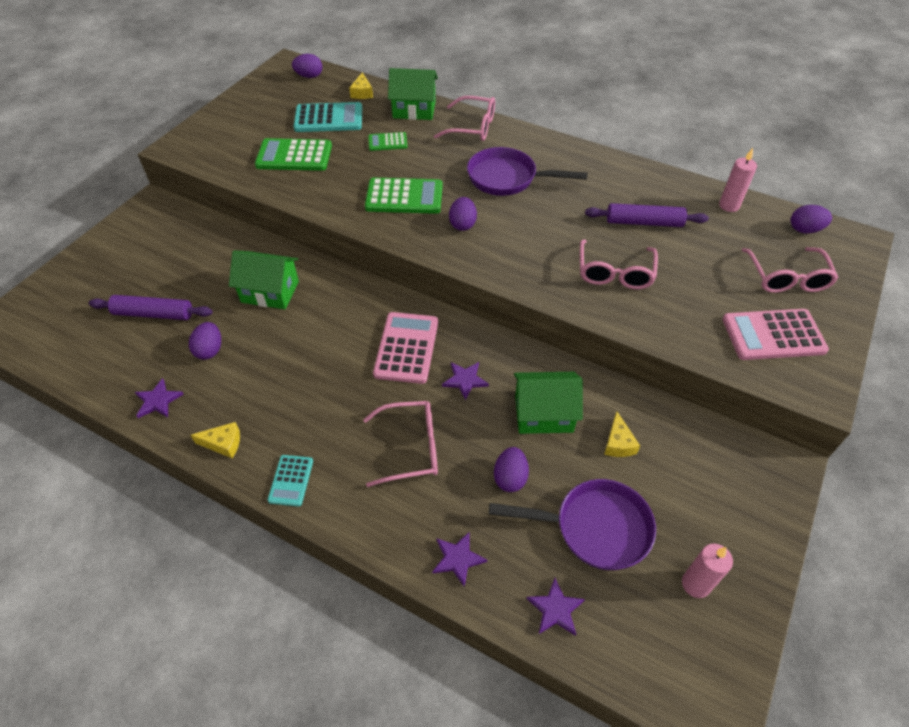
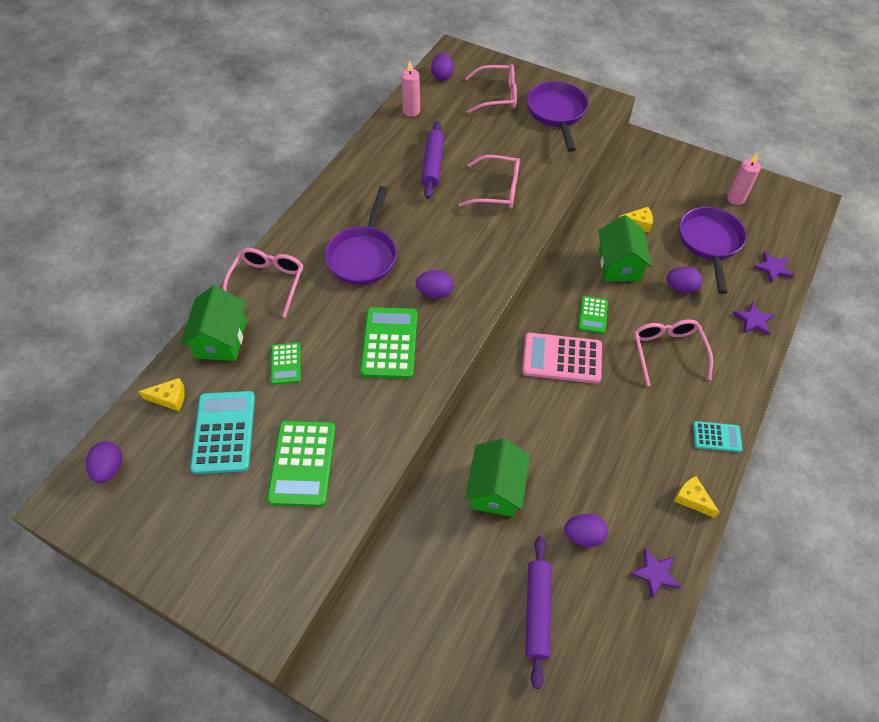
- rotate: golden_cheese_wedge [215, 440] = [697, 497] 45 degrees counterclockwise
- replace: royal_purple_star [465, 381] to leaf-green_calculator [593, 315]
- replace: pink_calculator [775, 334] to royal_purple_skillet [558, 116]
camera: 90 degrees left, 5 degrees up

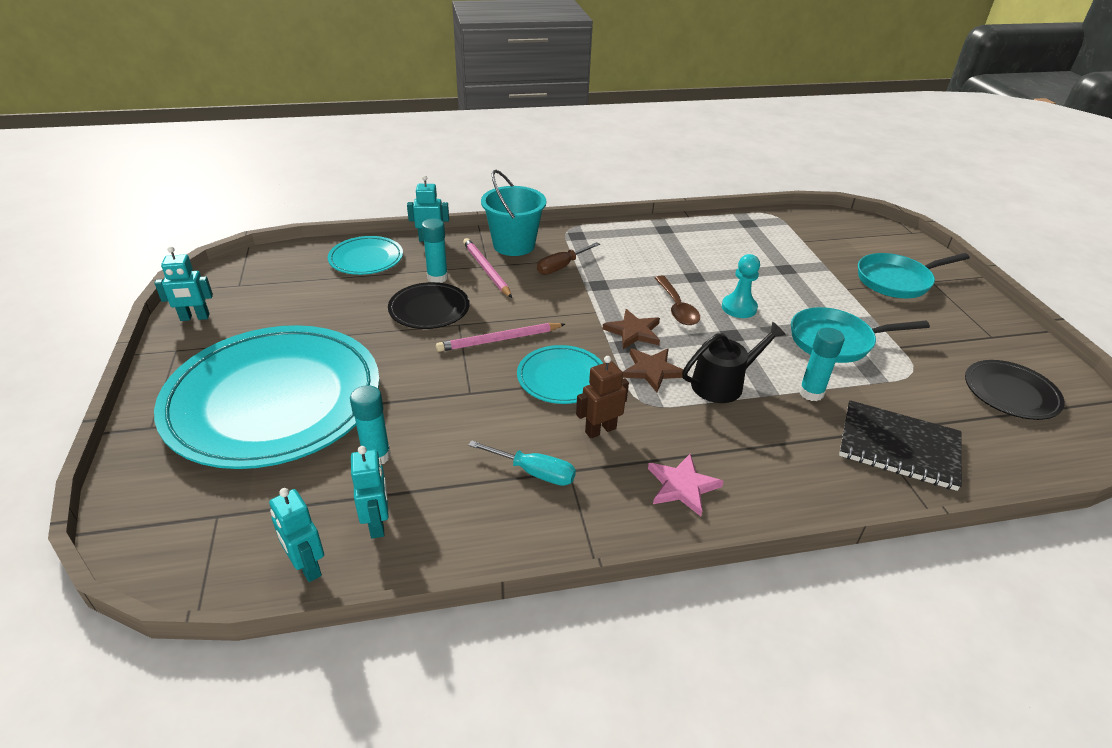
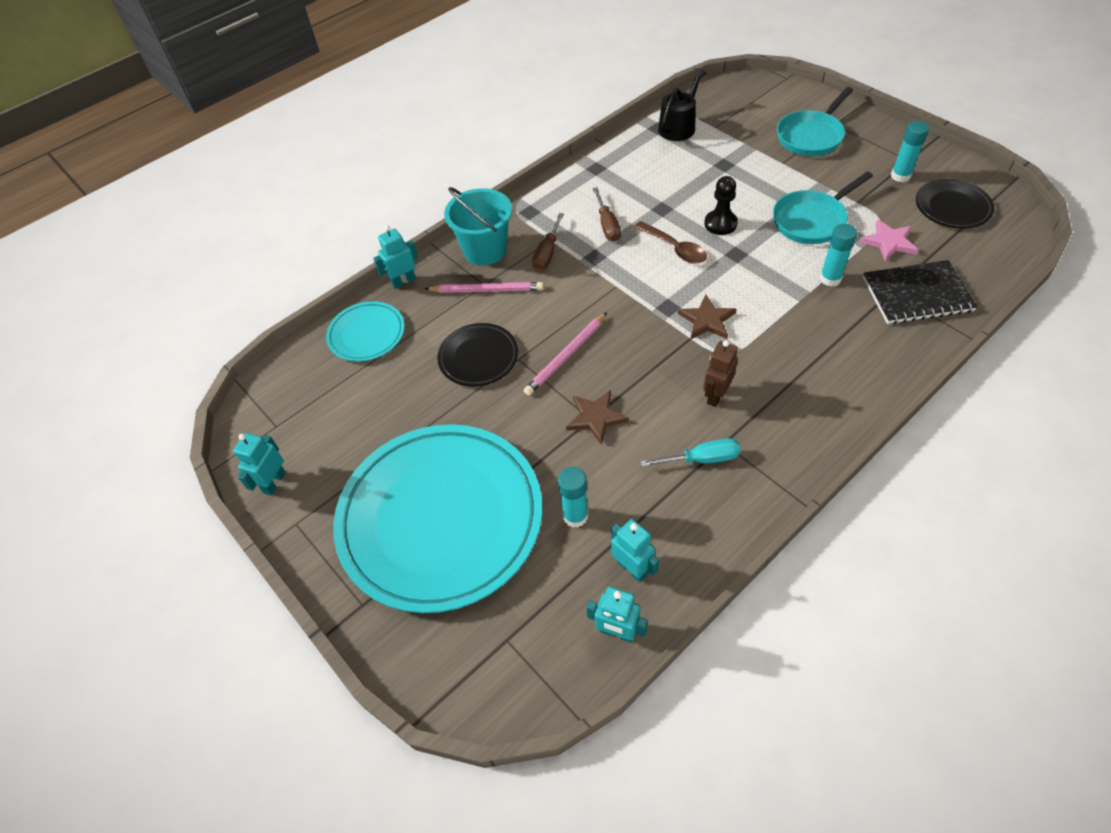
- rotate: teal_robot_figure [184, 283] = [259, 464] 150 degrees clockwise
- move: teal_stick_of_glue [435, 250] to [910, 151]
- rotate: pink_wooden_pencil [487, 268] = [484, 287] 150 degrees clockwise
- delete: teal_flat_dish [560, 374]
- move: dark_brown_star [631, 329] to [597, 417]
- move: pink_star [686, 485] to [889, 240]
- move: jet-black_watering_can [734, 362] to [682, 104]
- recolor: teal_chess_pawn [741, 286] to jet-black_chess_pawn [721, 205]
- insert: dark_brown_flat_screwdriver [607, 214]
camera: 25 degrees left, 15 degrees up

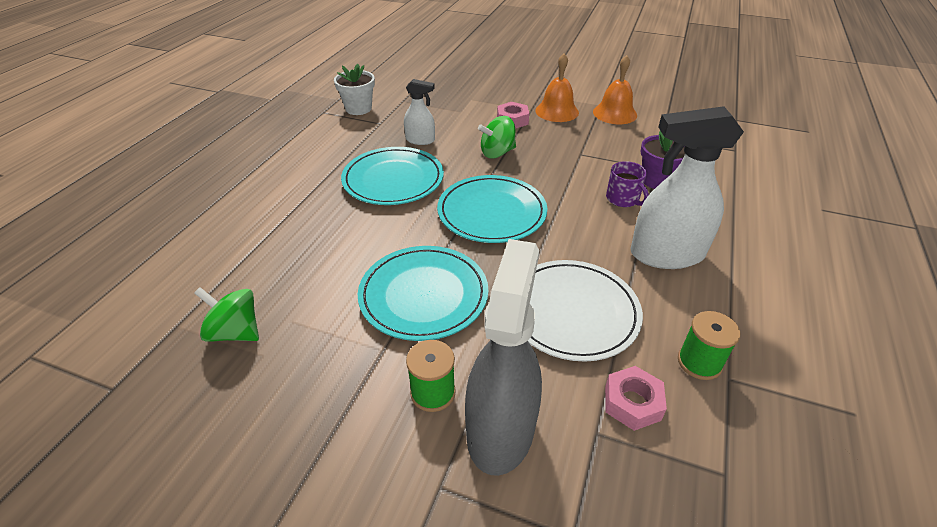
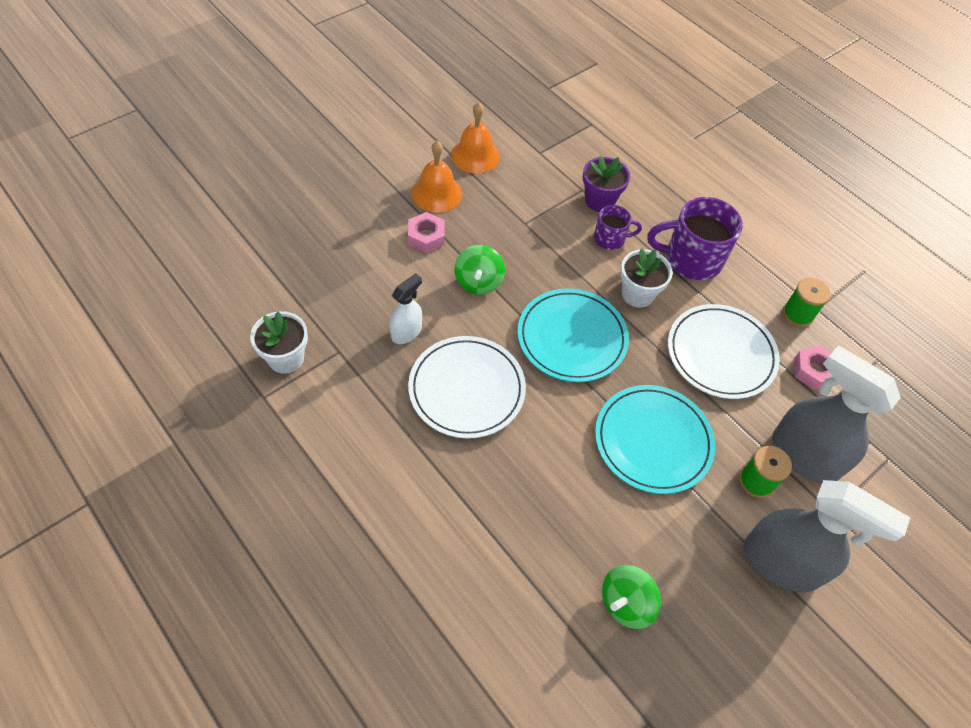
- recolor: teal_flat_dish [392, 176] to white_flat_dish [467, 387]
- replace: white_spray_cleaner [687, 187] to royal_purple_mug [695, 238]
- insert: white_plant_pot [646, 278]
- insert: grey_spray_cleaner [826, 536]
camera: 65 degrees left, 15 degrees up

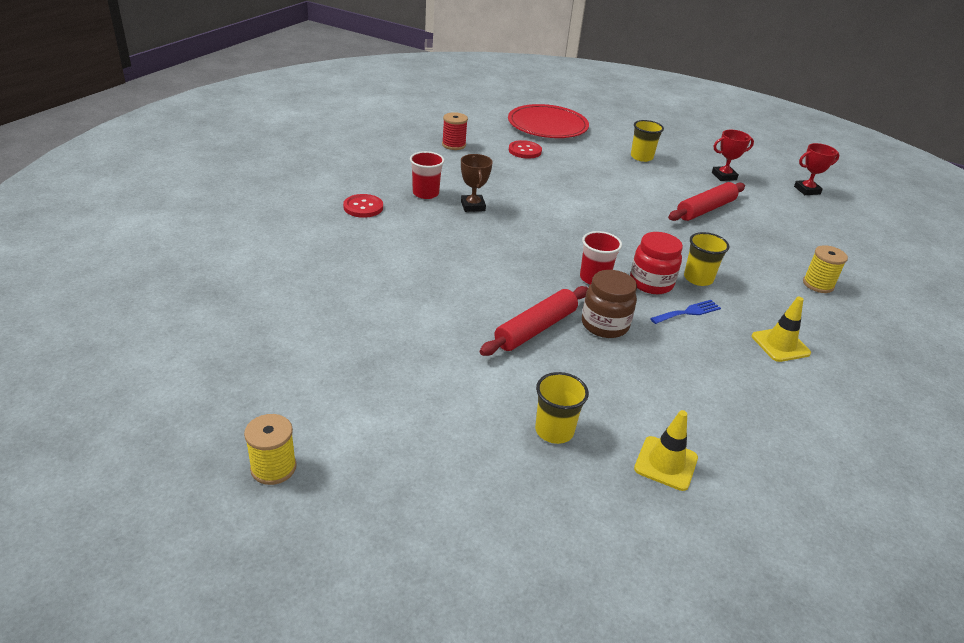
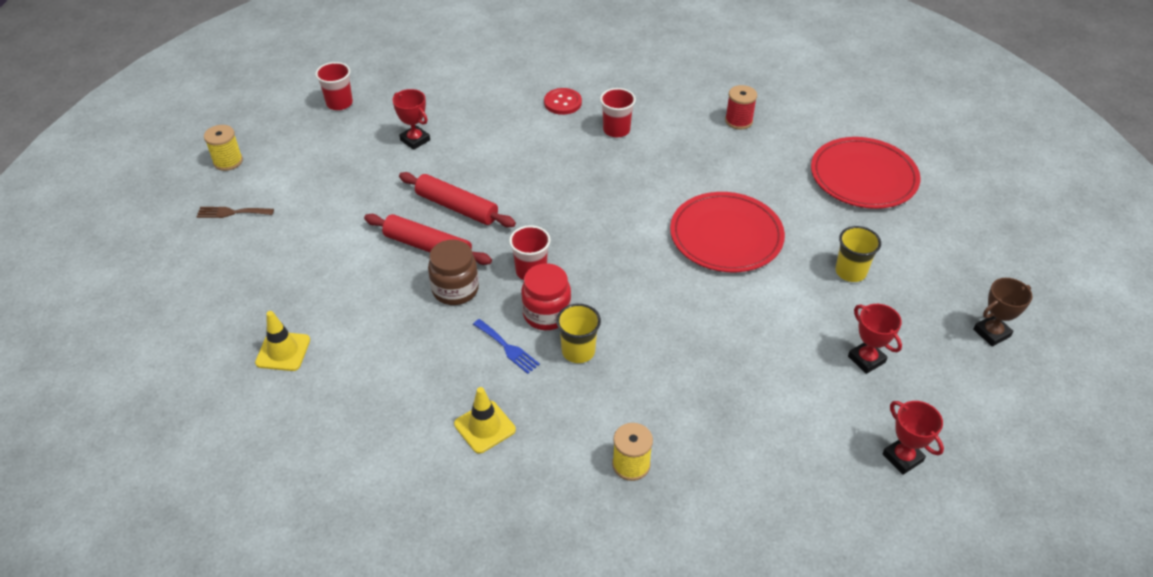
- move: dark_brown_prize_cup [477, 183] to [1002, 312]
- delete: red_sewing_button [525, 149]
- delete: golden_cup [562, 408]
- move: red_rolling_pin [706, 201] to [457, 199]
- insert: dark_brown_table_fork [235, 212]
- insert: red_cup [334, 86]
- insert: red_prize_cup [411, 119]
- insert: red_flat_dish [727, 232]
camera: 75 degrees right, 10 degrees up

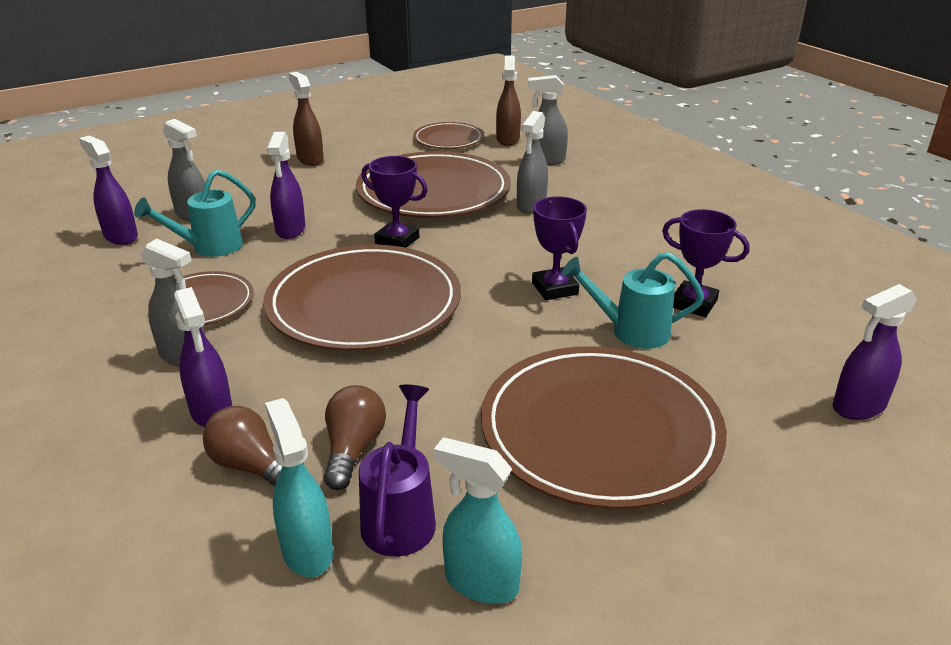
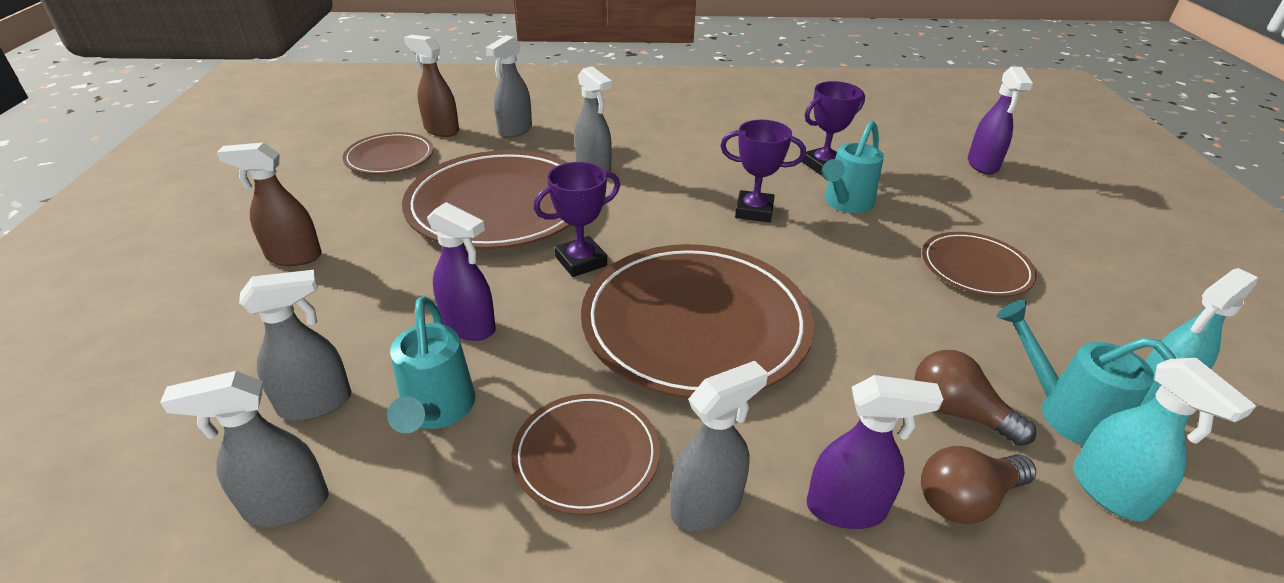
- recolor: royal_purple_spray_cleaner [108, 190] to grey_spray_cleaner [244, 448]
- rotate: teal_spray_cleaner [299, 487] = [1164, 440] 120 degrees counterclockwise
- recolor: royal_purple_watering_can [397, 471] to teal_watering_can [1094, 373]
- resize: dark_brown_flat_dish [604, 428] = [979, 264] x0.52
camera: 60 degrees left, 5 degrees up

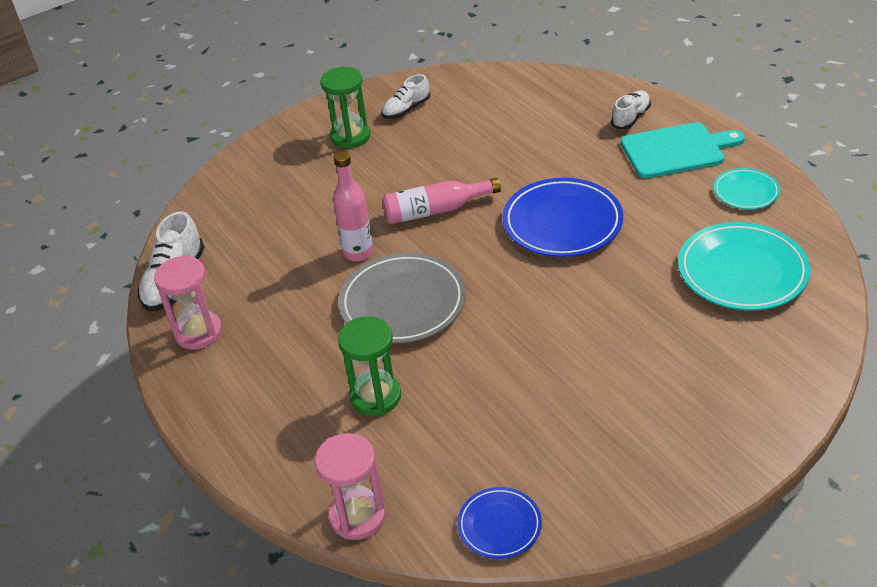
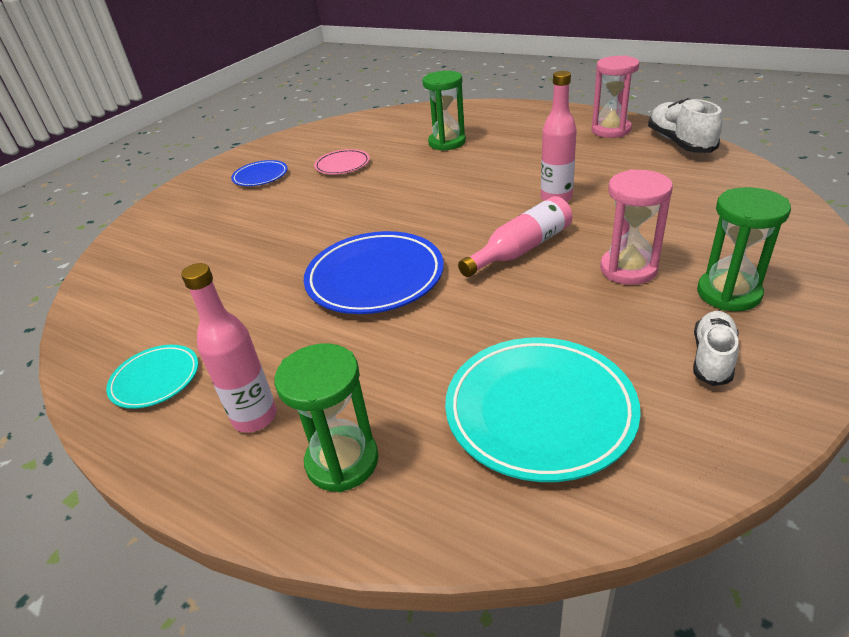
- move: pink_hourglass [350, 486] to [636, 227]
- delete: grey_flat_dish [402, 298]
- move: blue_flat_dish [499, 523] to [259, 173]
- replace: white_lace-up_shoe [631, 109] to leaf-green_hourglass [326, 417]
- replace: teal_chopping_board [683, 150] to pink_bottle [229, 348]
- move: teal_flat_dish [744, 266] to [543, 409]
- insert: pink_flat_dish [342, 162]
camera: 155 degrees right, 5 degrees down

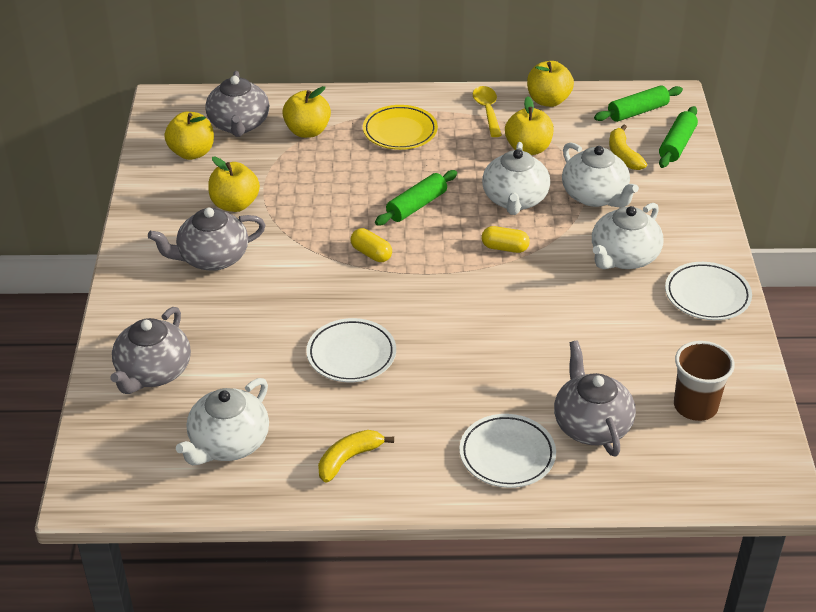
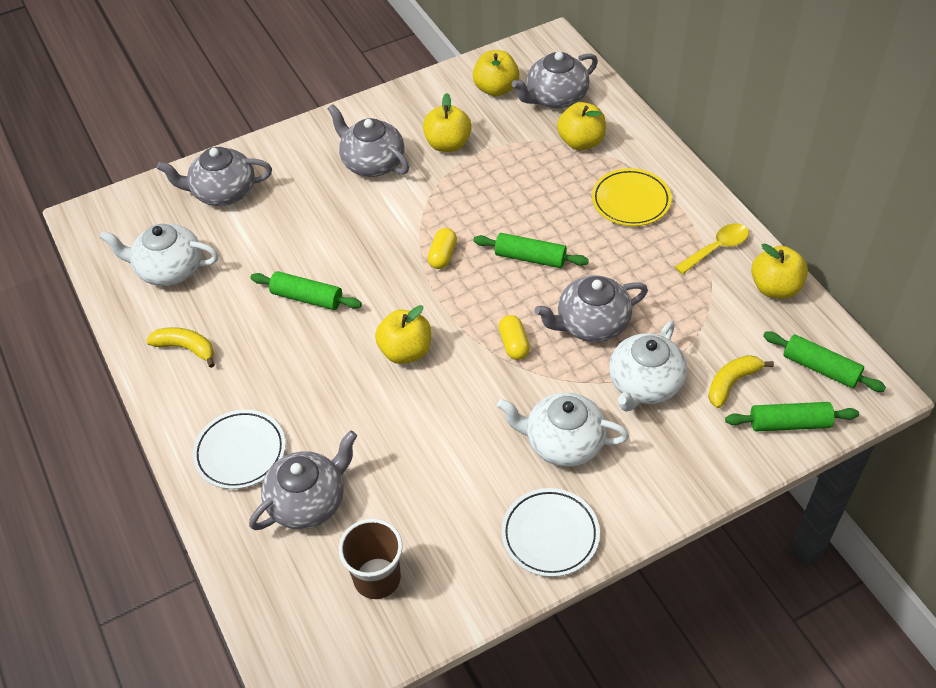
- replace: white_flat_dish [351, 350] to leaf-green_rolling_pin [306, 290]
- recolor: white_china_teapot [516, 178] to grey_china_teapot [591, 308]
- move: golden_toy_apple [529, 125] to [403, 334]
camera: 65 degrees right, 10 degrees up

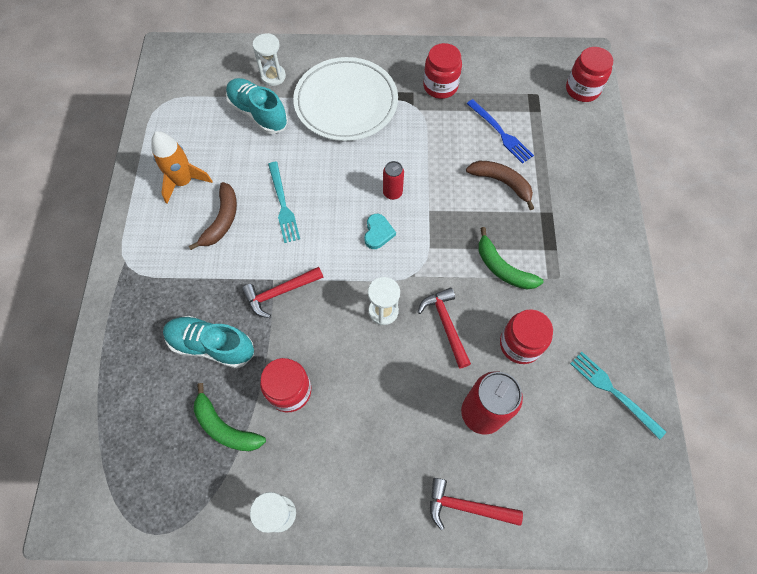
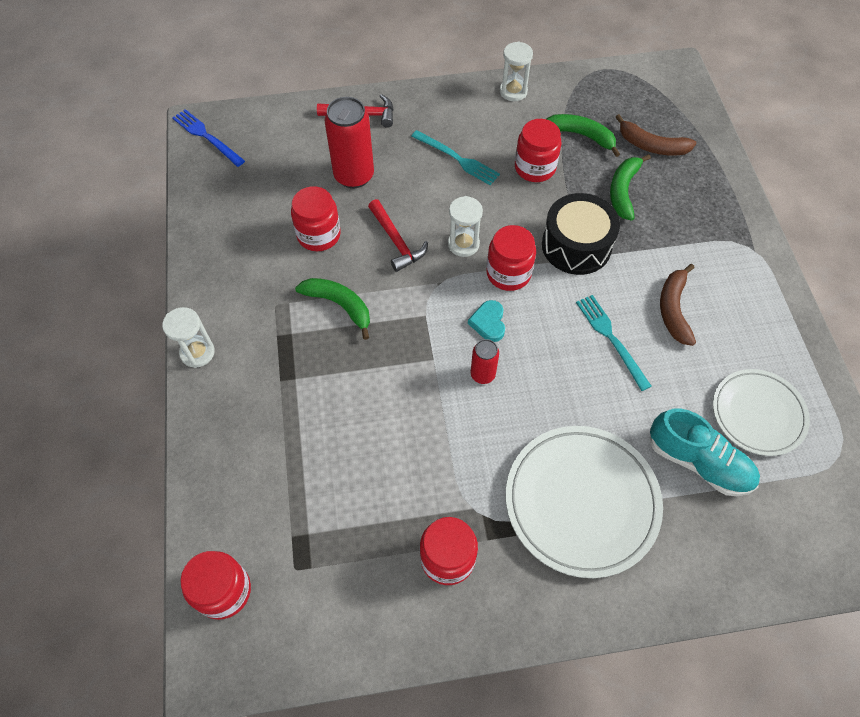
- delete: orange-coloured_spaceship [182, 167]
- replace: teal_lace-up_shoe [208, 342] to leaf-green_toy_banana [630, 187]
- replace: red_hammer [282, 292] to jet-black_drum [581, 234]
- move: white_hourglass [269, 59] to [188, 337]
- move: dark_brown_toy_banana [500, 185] to [656, 135]
- move: blue_table_fork [500, 131] to [208, 138]
- move: teal_table_fork [618, 396] to [455, 157]
- insert: red_jar [511, 258]
- insert: white_flat_dish [761, 412]
camera: 170 degrees right, 5 degrees down

